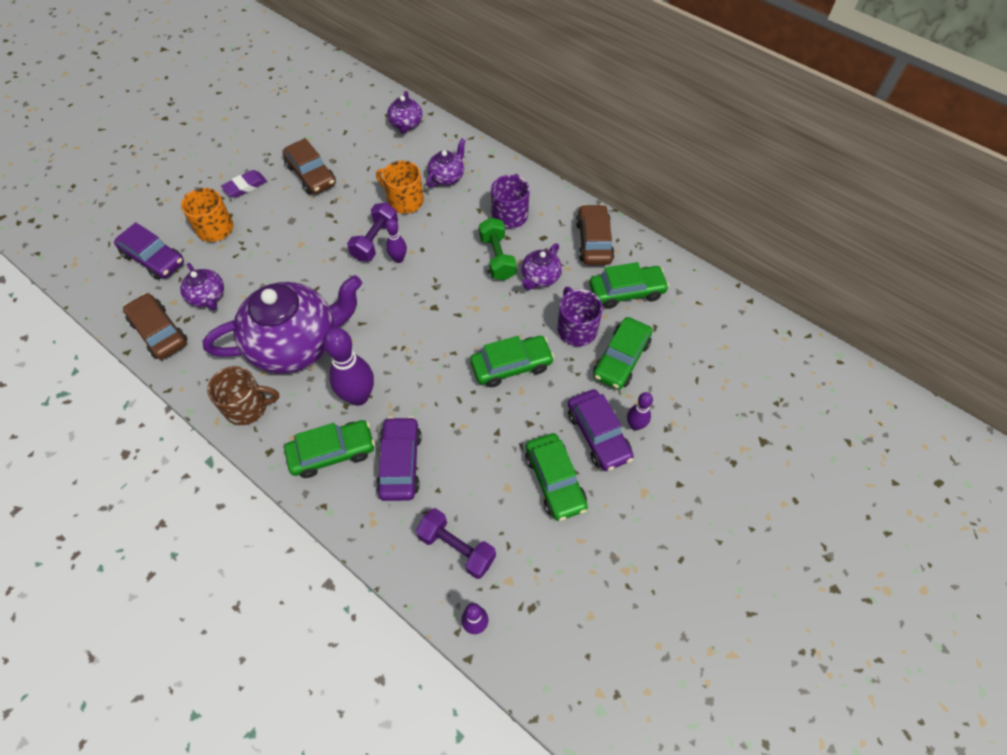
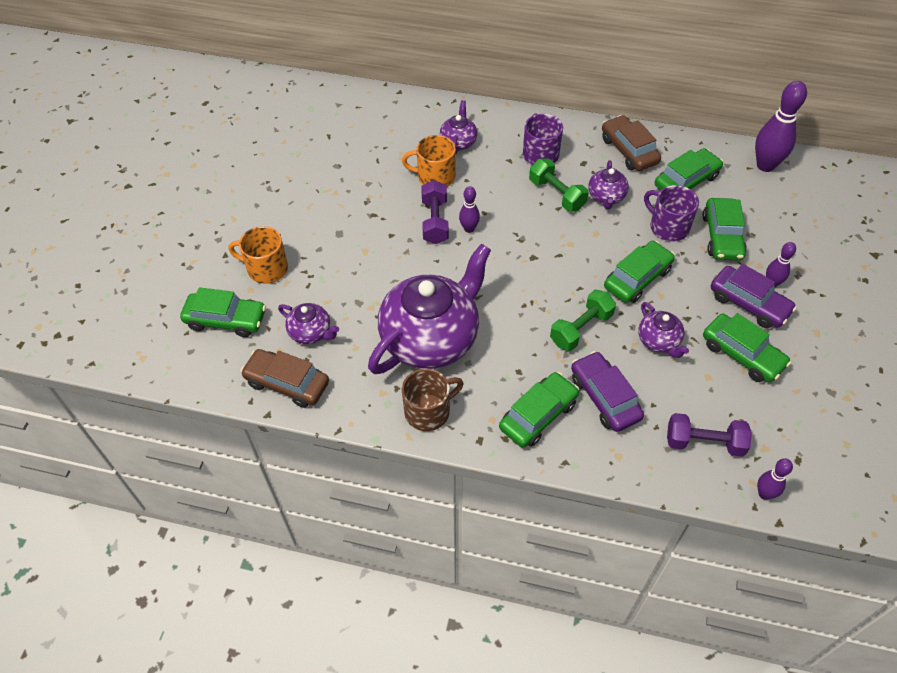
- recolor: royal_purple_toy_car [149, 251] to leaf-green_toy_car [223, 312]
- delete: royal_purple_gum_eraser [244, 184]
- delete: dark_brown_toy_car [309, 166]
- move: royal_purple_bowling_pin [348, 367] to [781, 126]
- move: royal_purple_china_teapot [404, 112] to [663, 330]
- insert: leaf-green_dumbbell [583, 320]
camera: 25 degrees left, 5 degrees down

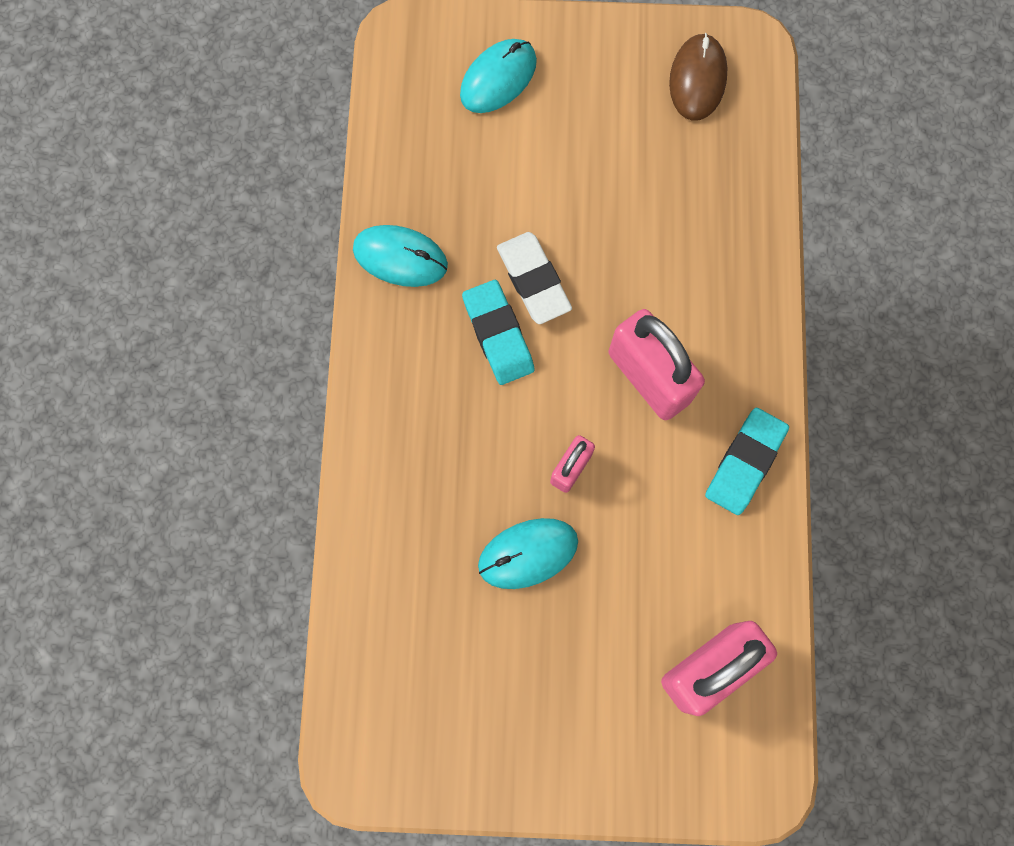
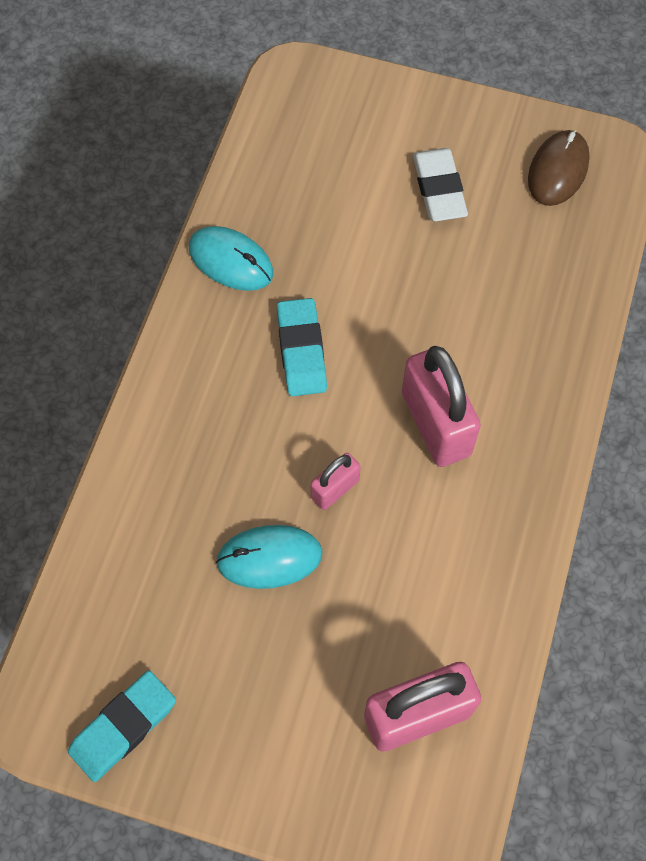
- delete: teal_PC_mouse [498, 76]
- move: white_gum_eraser [534, 278] to [440, 184]
- move: teal_gum_eraser [747, 461] to [122, 726]
camera: 15 degrees right, 10 degrees down

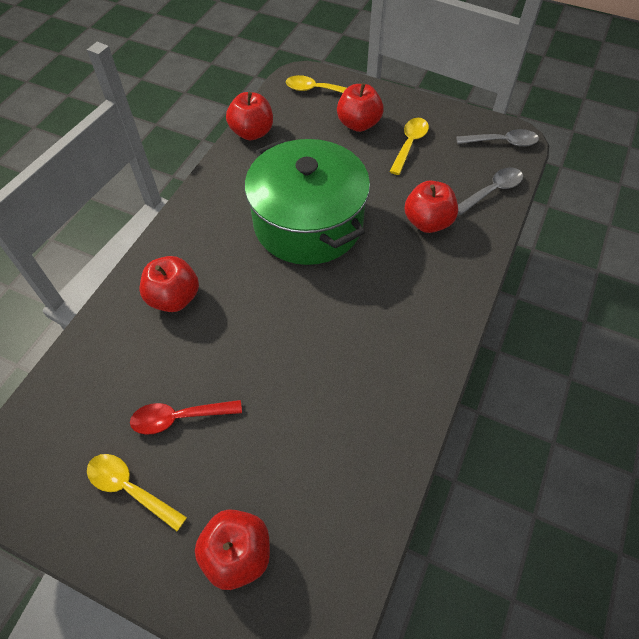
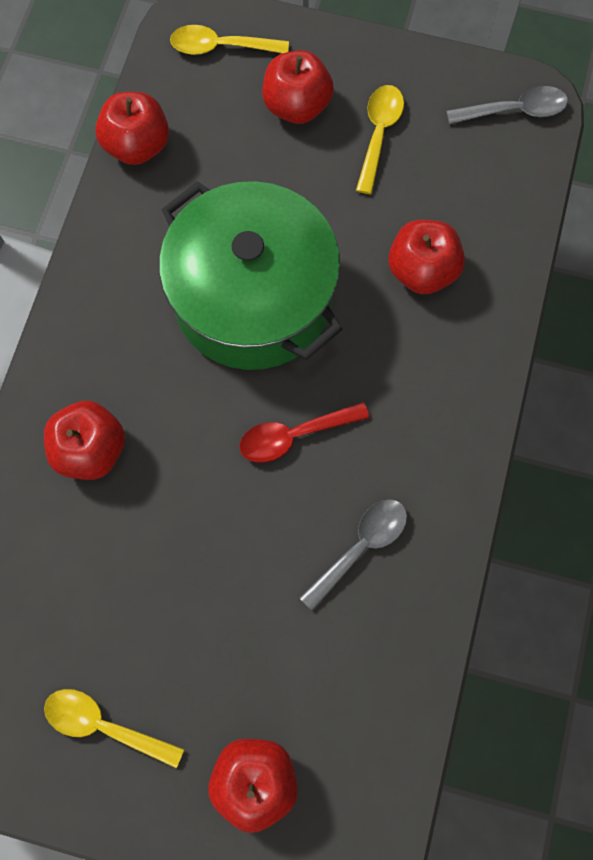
- move: red_spoon [186, 417] to [304, 432]
- move: grey_spoon [490, 191] to [353, 555]
camera: 10 degrees left, 15 degrees up

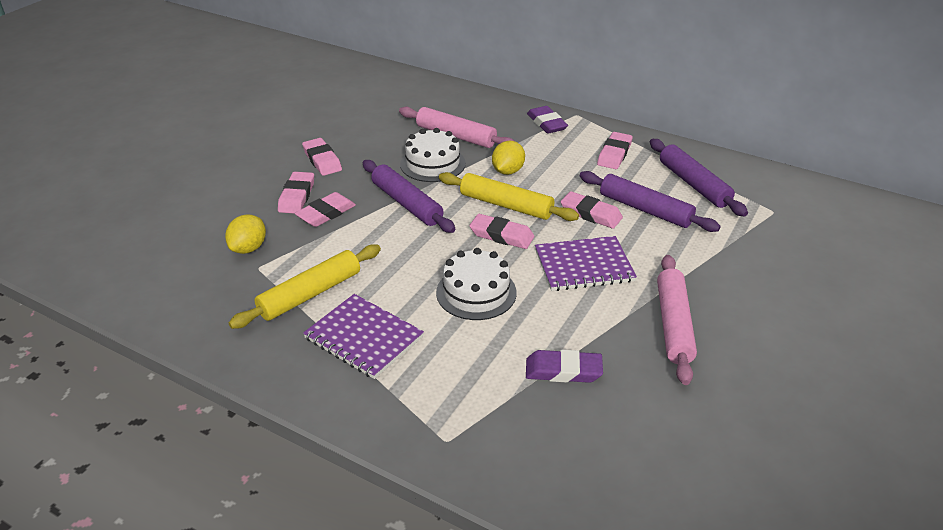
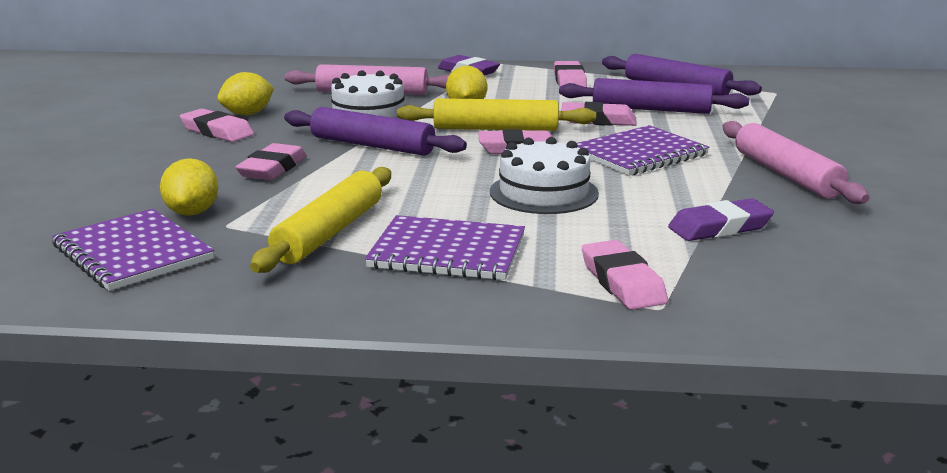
- move: pink_gum_eraser [296, 192] to [625, 275]
- insert: royal_purple_notebook [133, 250]
- insert: golden_citrus_fruit [245, 93]
camera: 25 degrees left, 15 degrees down

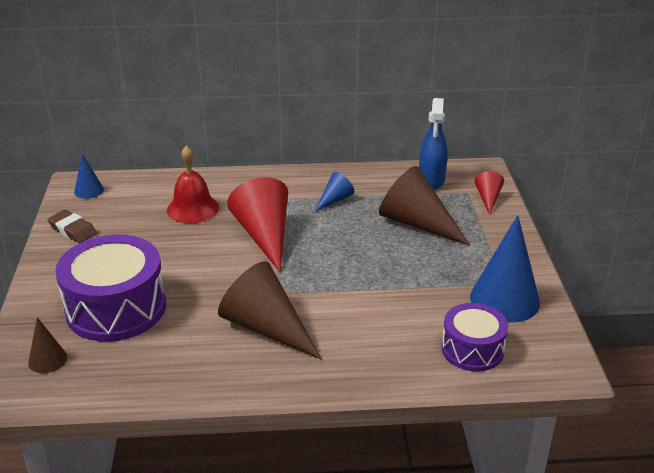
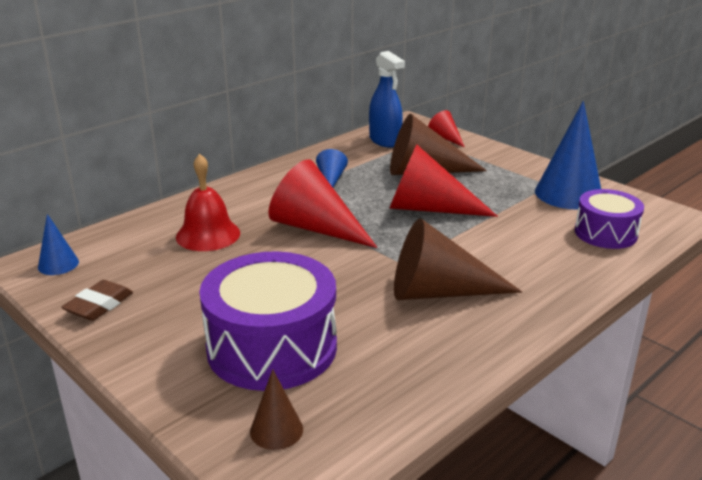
- rotate: dark_brown_gum_eraser [72, 226] = [97, 300] 60 degrees counterclockwise
- insert: red_cone_shape [443, 180]
camera: 40 degrees left, 5 degrees down

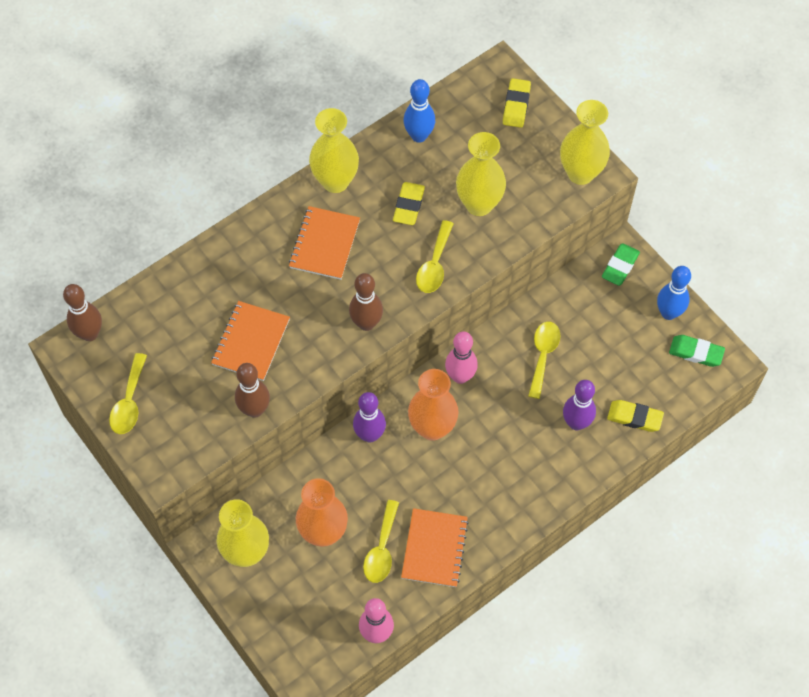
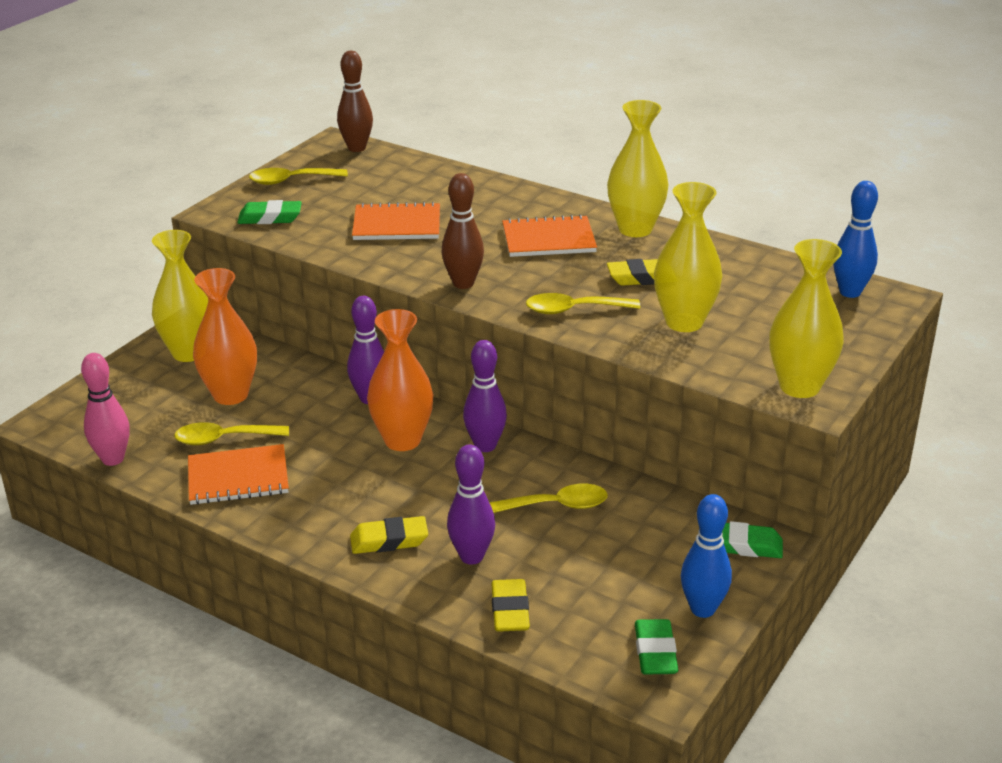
- delete: dark_brown_bowling_pin [252, 390]
- move: blue_bowling_pin [419, 111] to [855, 239]
- recolor: pink_bowling_pin [461, 357] to royal_purple_bowling_pin [485, 396]
- move: golden_gum_eraser [517, 103] to [389, 535]
- insert: leaf-green_gum_eraser [269, 212]
camera: 70 degrees right, 30 degrees down

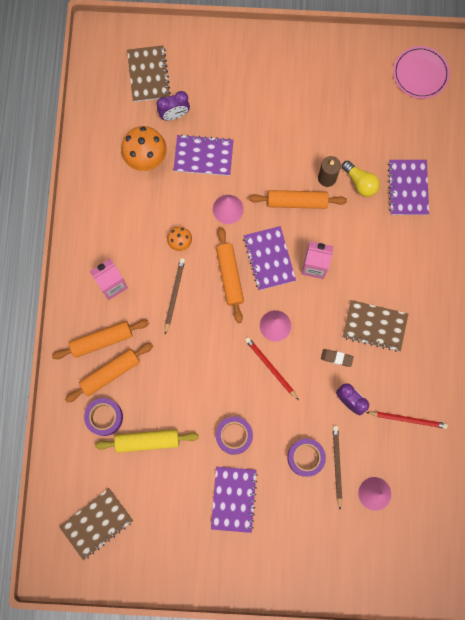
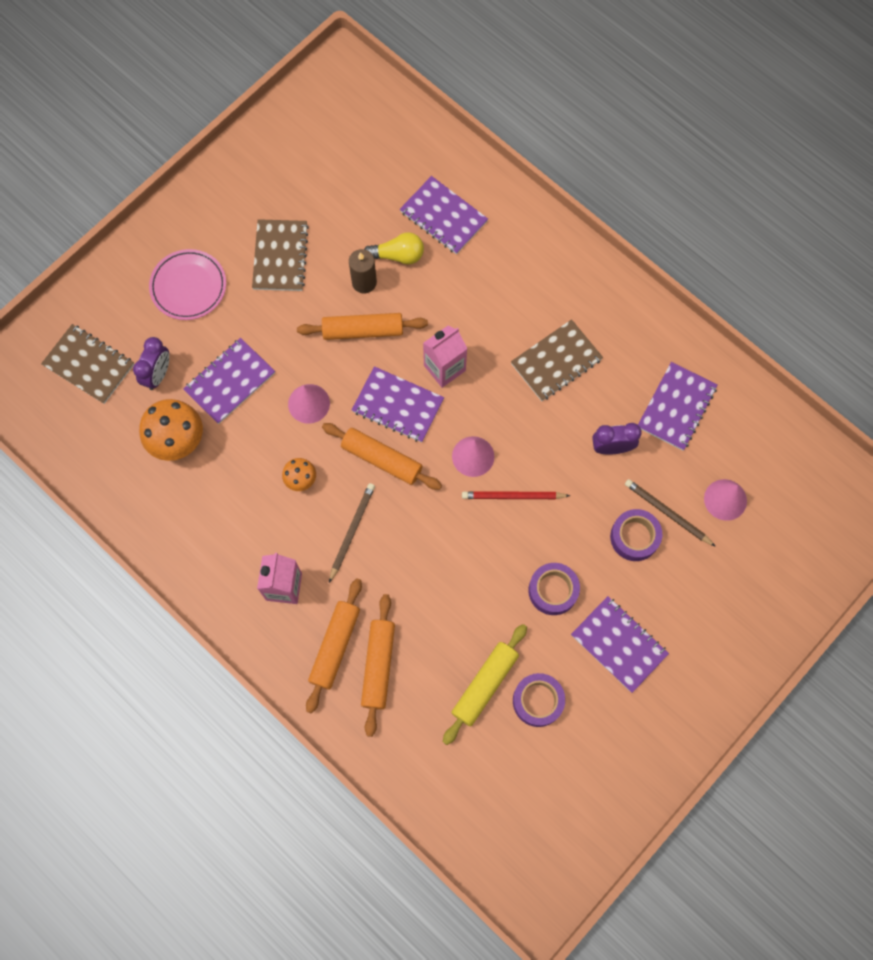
- move: dark_brown_notebook [96, 524] to [280, 255]
- move: royal_purple_roll_of_tape [103, 417] to [539, 700]
- rotate: dark_brown_wooden_pencil [175, 296] = [352, 533] 60 degrees clockwise
- rotate: orange-coloured_rolling_pin [298, 199] = [362, 326] 45 degrees clockwise
- delete: dark_brown_gum_eraser [337, 358]
- replace: red_wooden_pencil [407, 420] to royal_purple_notebook [678, 406]
- move: pink_flat_dish [421, 72] to [187, 284]
camera: 50 degrees left, 5 degrees down

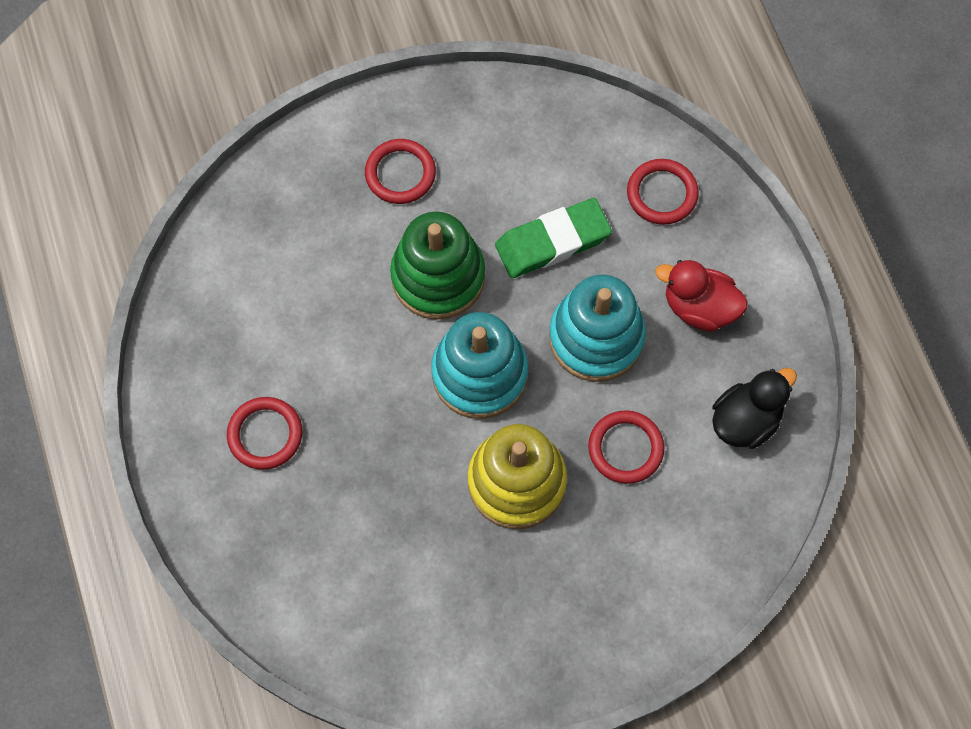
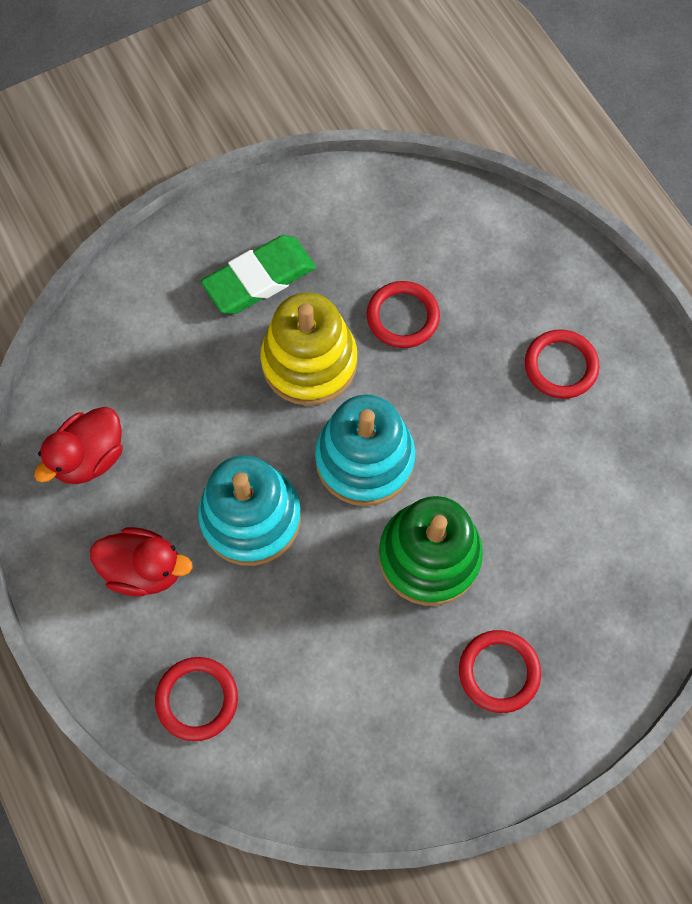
- move: leaf-green_gum_eraser [553, 238] to [258, 274]
- move: red_torus [626, 447] to [403, 314]
- recolor: jet-black_rubber_duck [754, 408] to red_rubber_duck [78, 445]
camera: 170 degrees right, 0 degrees up

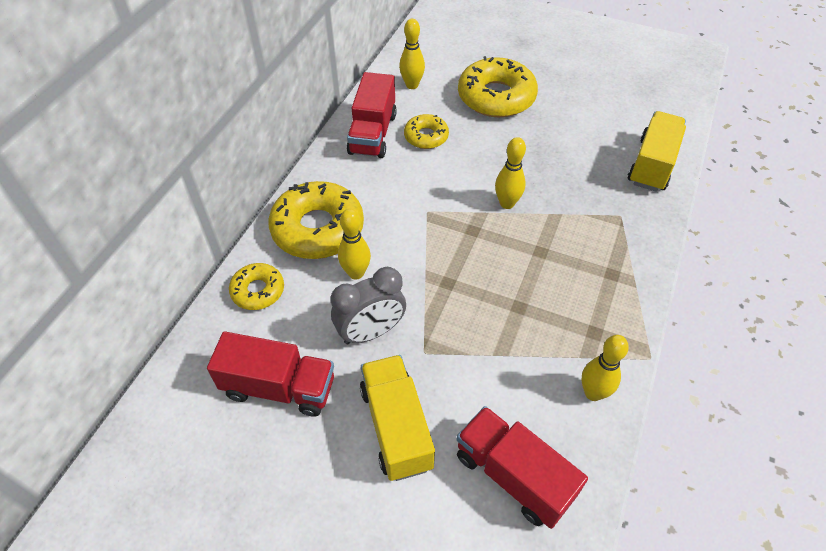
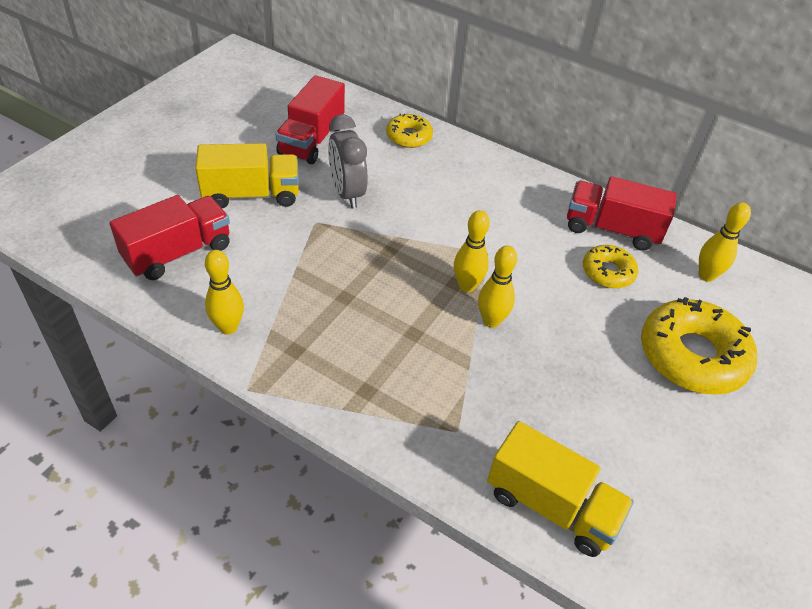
- delete: golden_glazed_donut [316, 220]
- move: golden_bowling_pin [354, 244] to [472, 251]
camera: 95 degrees right, 5 degrees down

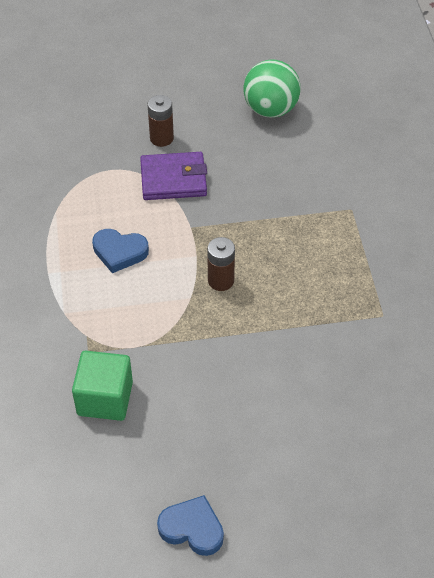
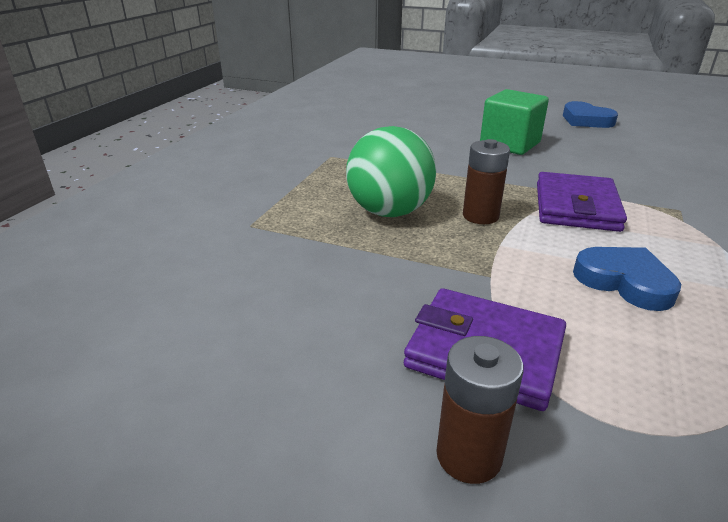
- move: leaf-green_block [102, 386] to [514, 122]
- move: leaf-green_play_ball [272, 88] to [391, 171]
- insert: royal_purple_wallet [582, 202]
camera: 150 degrees left, 20 degrees down

